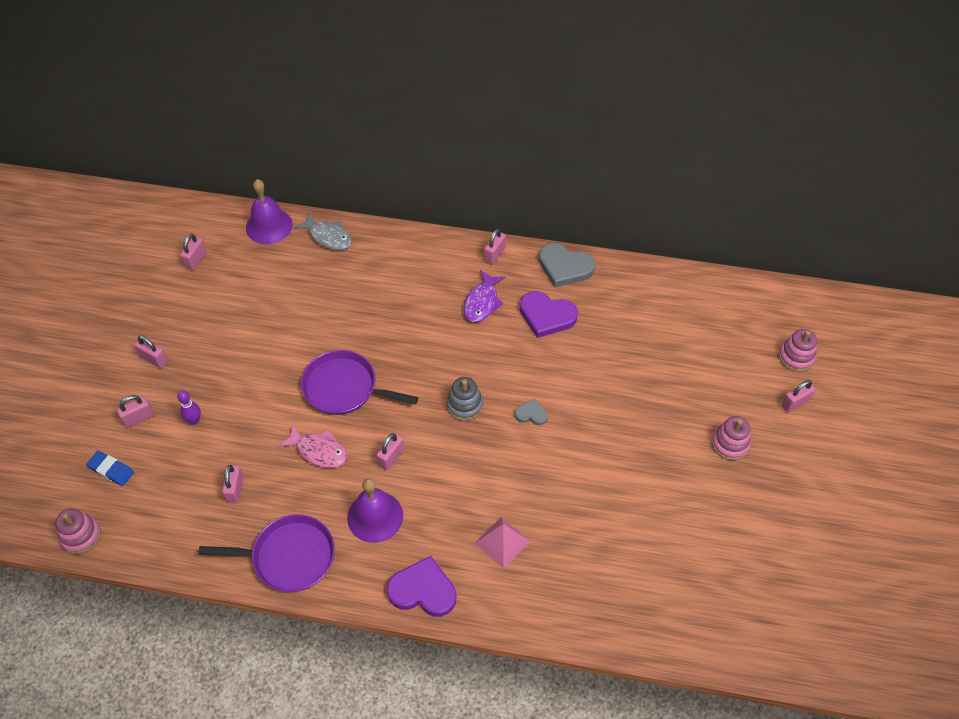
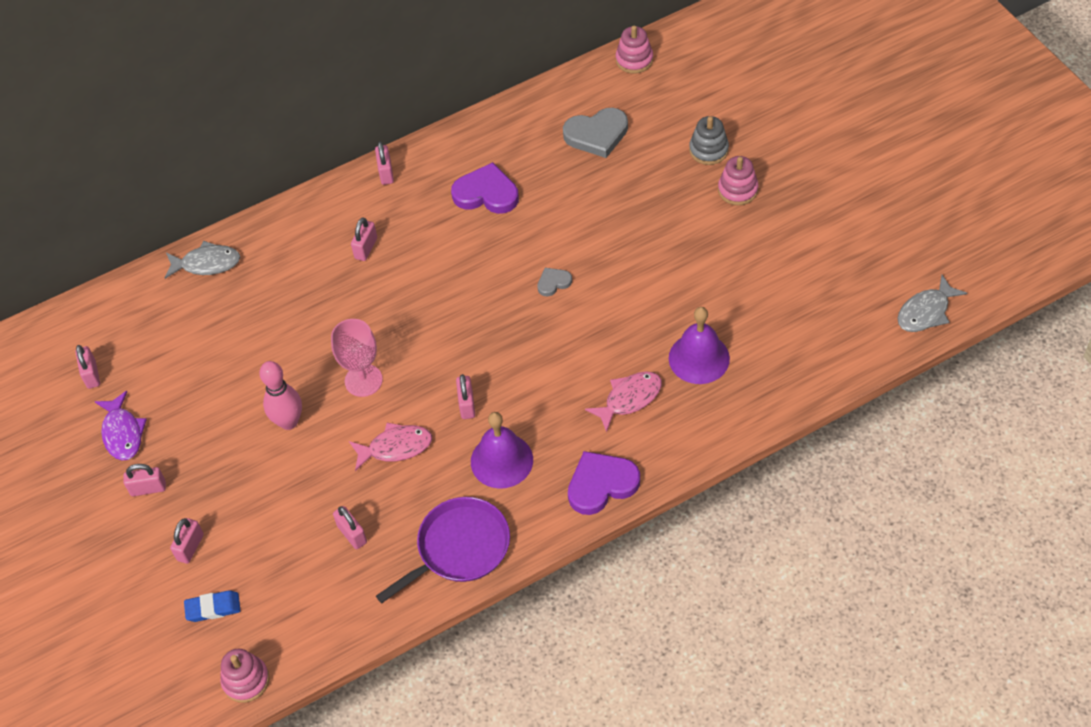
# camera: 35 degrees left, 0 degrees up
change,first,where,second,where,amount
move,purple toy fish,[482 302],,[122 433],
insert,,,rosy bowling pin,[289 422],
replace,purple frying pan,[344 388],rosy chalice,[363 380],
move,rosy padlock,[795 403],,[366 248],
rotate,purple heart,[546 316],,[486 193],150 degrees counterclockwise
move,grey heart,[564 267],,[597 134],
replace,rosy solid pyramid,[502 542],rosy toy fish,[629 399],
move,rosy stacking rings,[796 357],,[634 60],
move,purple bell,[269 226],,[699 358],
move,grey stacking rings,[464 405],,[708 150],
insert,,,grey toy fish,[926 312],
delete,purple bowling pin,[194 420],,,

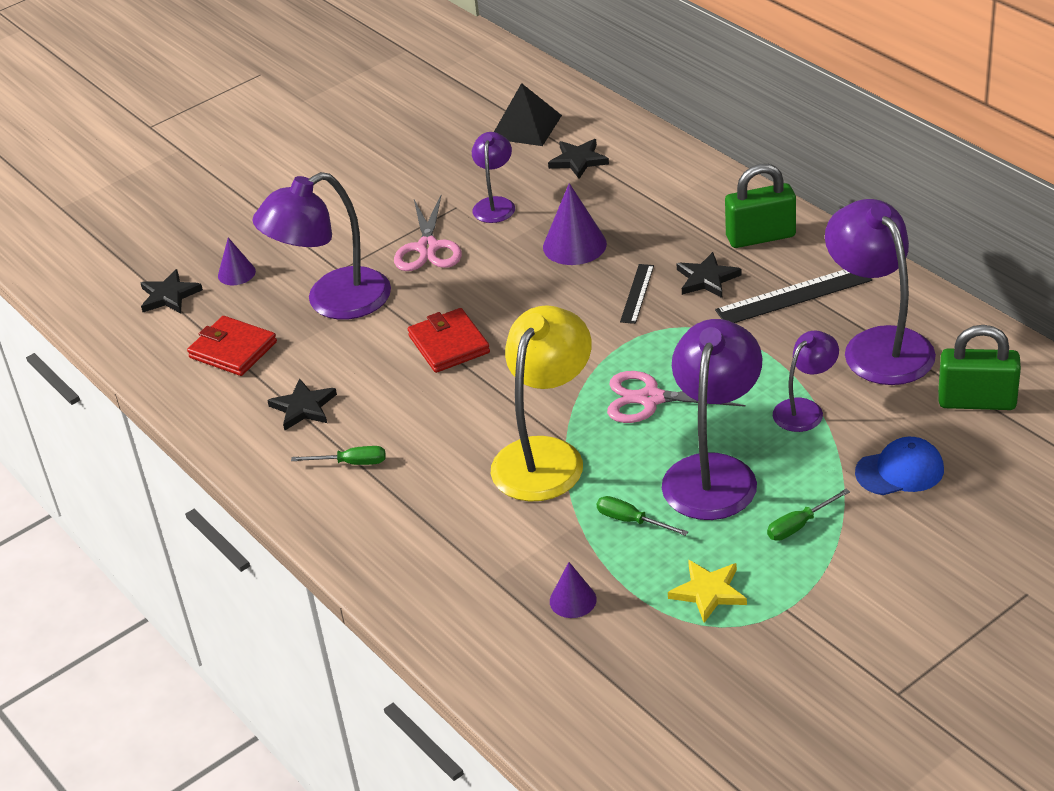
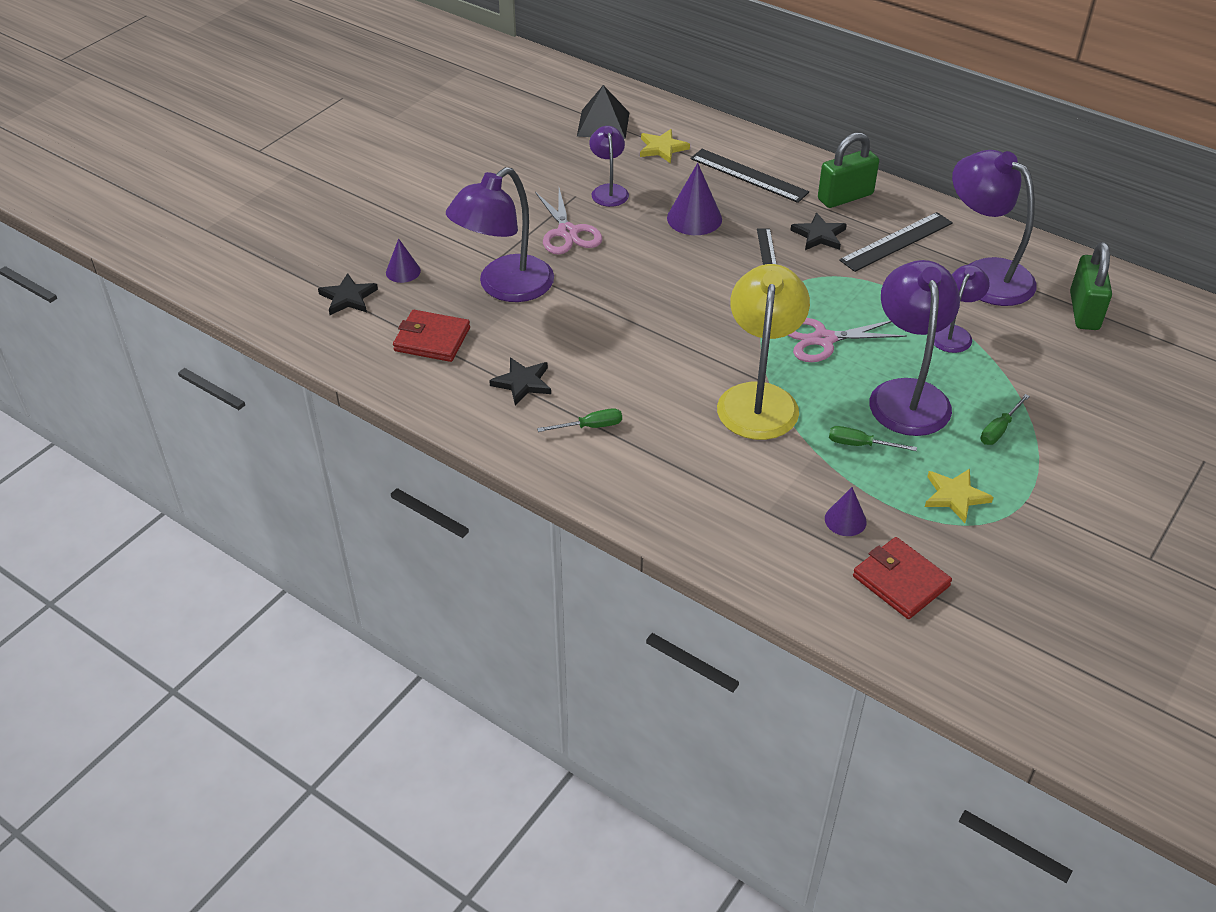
# camera: 20 degrees left, 5 degrees up
change,first,where,second,where,amount
recolor,ebony five-pointed star,[578 160],golden five-pointed star,[662 148],
insert,,,ebony measuring stick,[748 175],
move,crimson card wallet,[449 344],,[900 581],
rotate,green padlock,[976 401],,[1084 311],75 degrees counterclockwise
delete,blue baseball cap,[900 471],,,

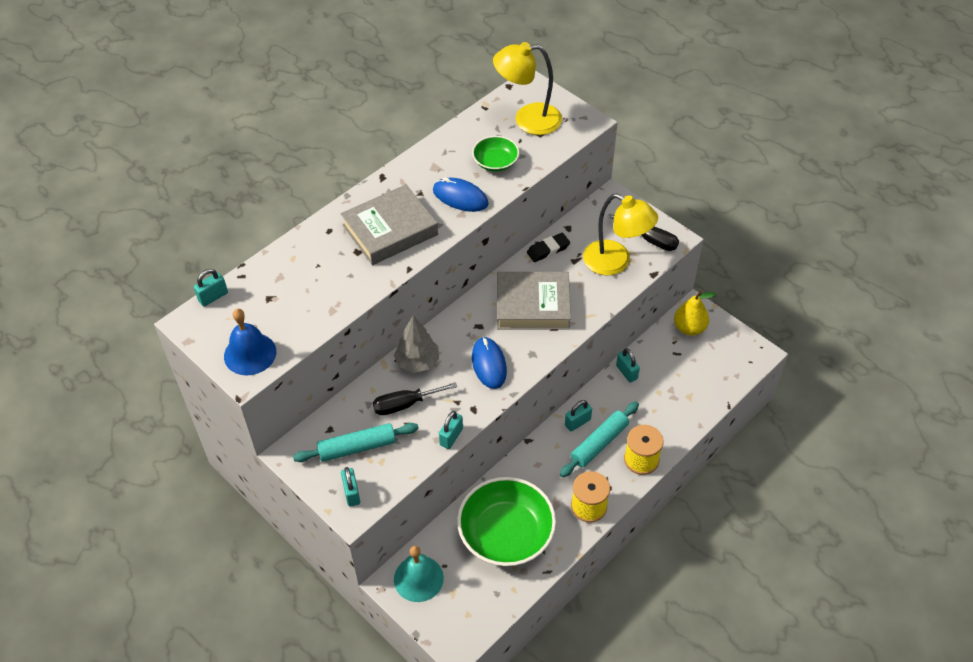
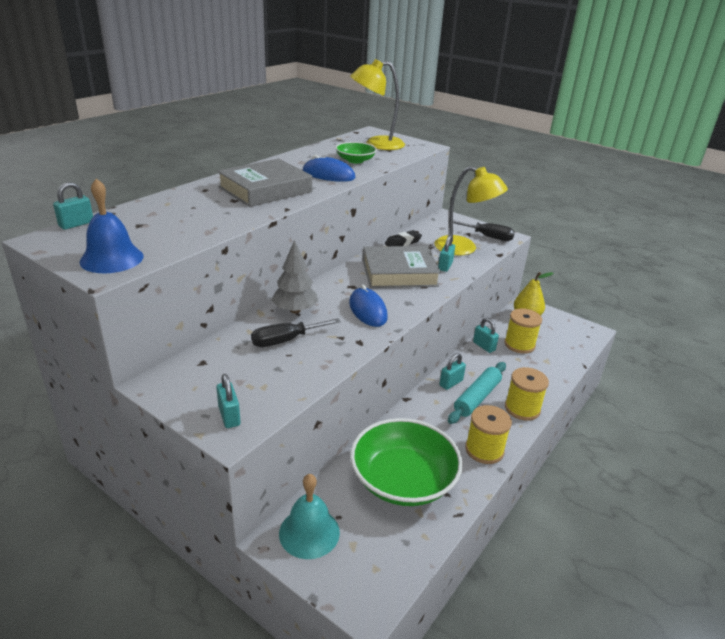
# camera: 10 degrees left, 20 degrees down
change,first,where,second,where,amount
move,teal padlock,[451 437],,[445 266],
insert,,,golden reel of thread,[519 345],
delete,teal rolling pin,[357 447],,,

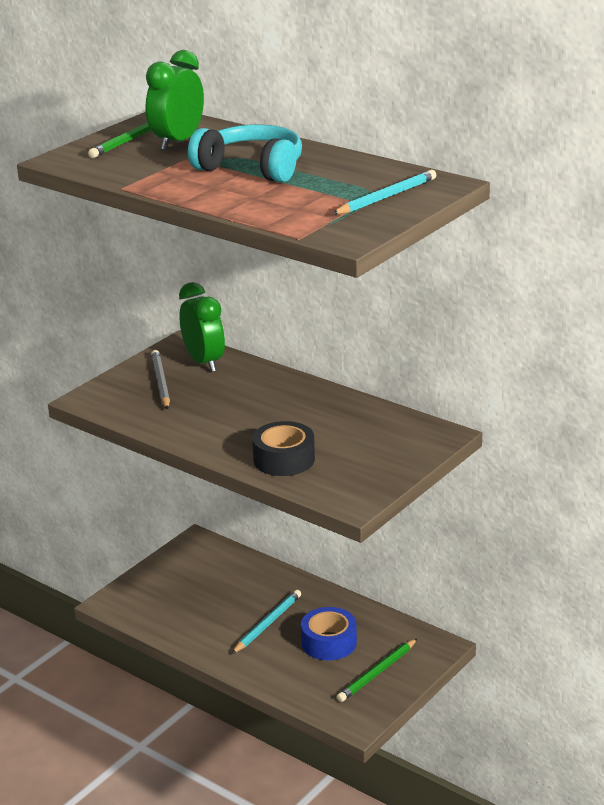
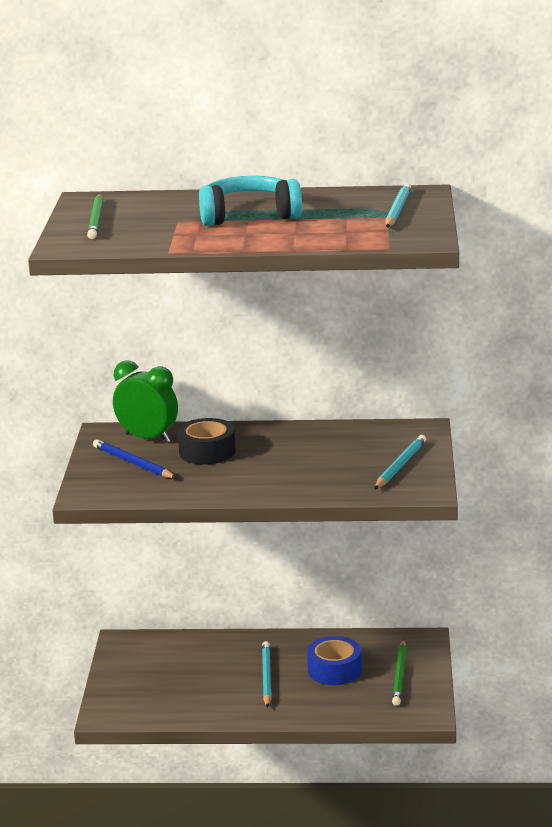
# camera: 35 degrees left, 5 degrees down
change,first,where,second,where,amount
recolor,grey wooden pencil,[161 382],blue wooden pencil,[133 463],
move,ebony sticky tape,[284 459],,[207 452],
insert,,,teal wooden pencil,[400 465],
delete,green alarm clock,[177 142],,,

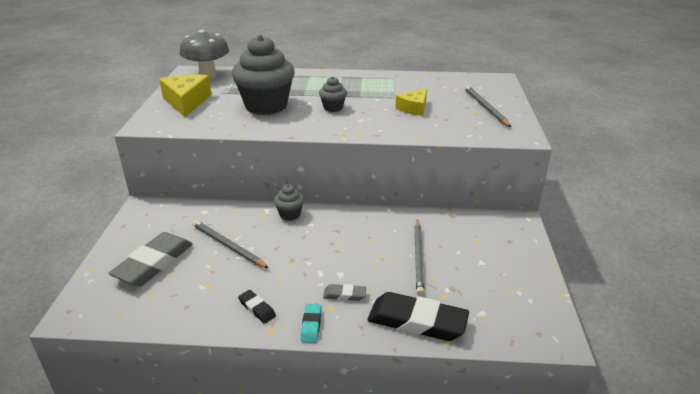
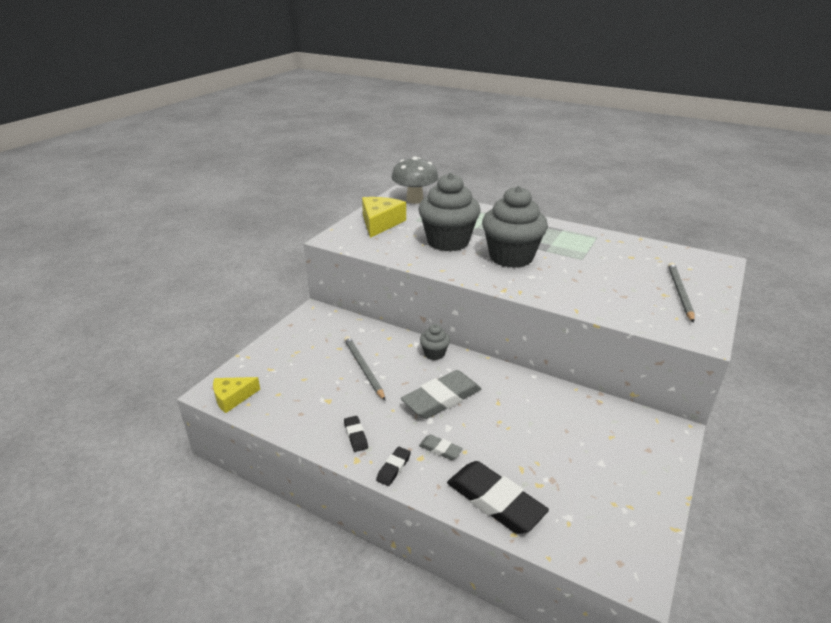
# camera: 25 degrees right, 0 degrees up
change,first,where,second,where,amount
move,golden cheese,[414 108],,[232 398],
recolor,teal pencil eraser,[311 325],ebony pencil eraser,[393 468],
move,grey pencil eraser,[154 263],,[441 399],
resize,grey cupcake,[333 108],,[511 257],x2.19
delete,grey wooden pencil,[418 258],,,

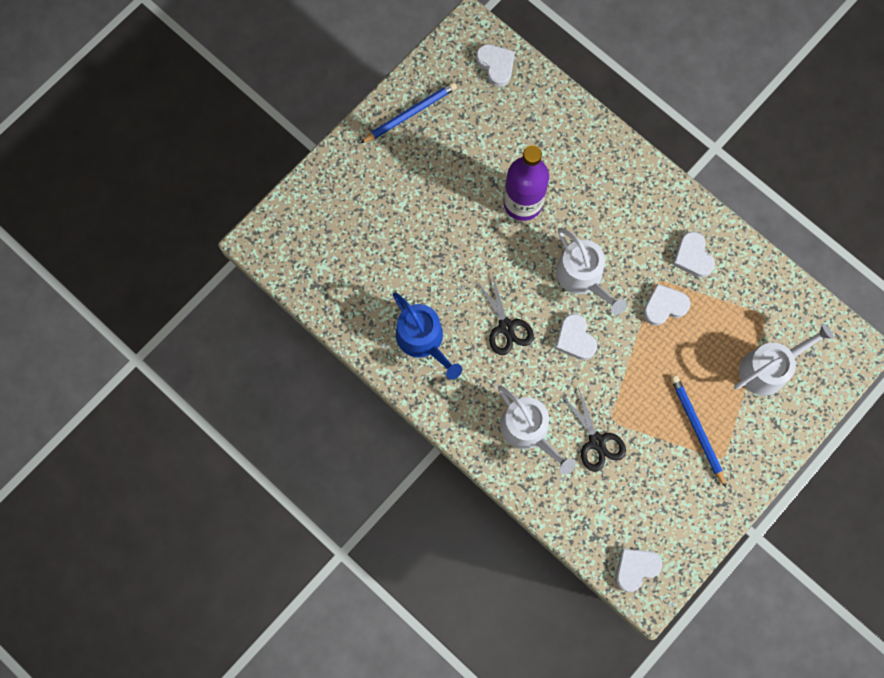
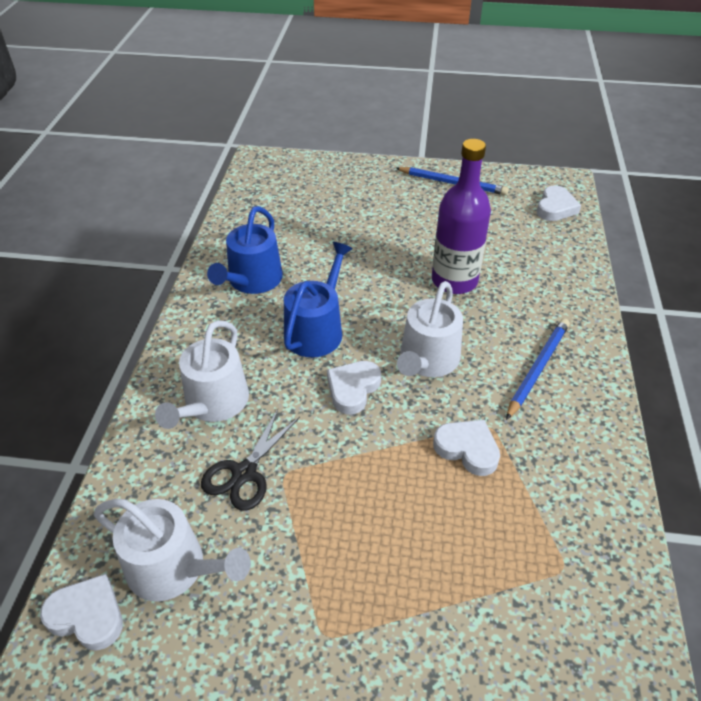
# camera: 55 degrees right, 30 degrees down
change,first,where,second,where,amount
move,snow-white watering can,[769 368],,[174 568],
replace,ebony scissors,[506 327],blue watering can,[317 329],
move,blue wooden pencil,[697 429],,[537 368],
delete,snow-white heart,[692 257],,,

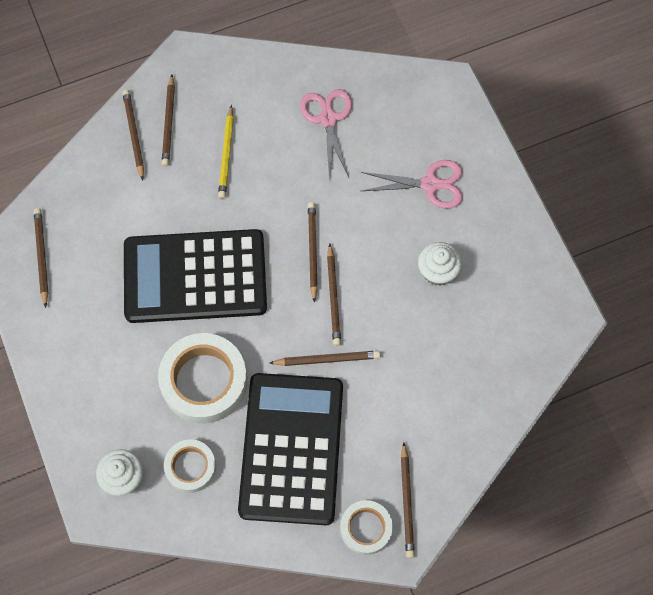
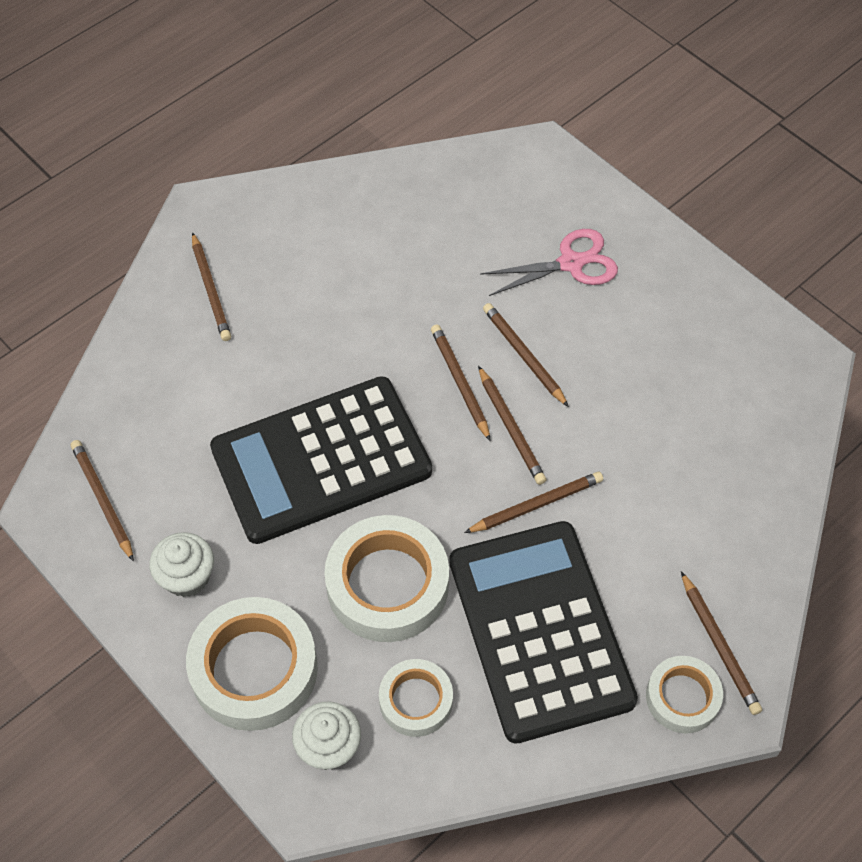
# camera: 20 degrees left, 10 degrees down
change,first,where,second,where,amount
move,snow-white cupcake,[437 271],,[187 577],
insert,,,snow-white sticky tape,[254 669],
move,brown wooden pencil,[134 134],,[524 355],
delete,golden wooden pencil,[226 154],,,
delete,rosy scissors,[328 119],,,

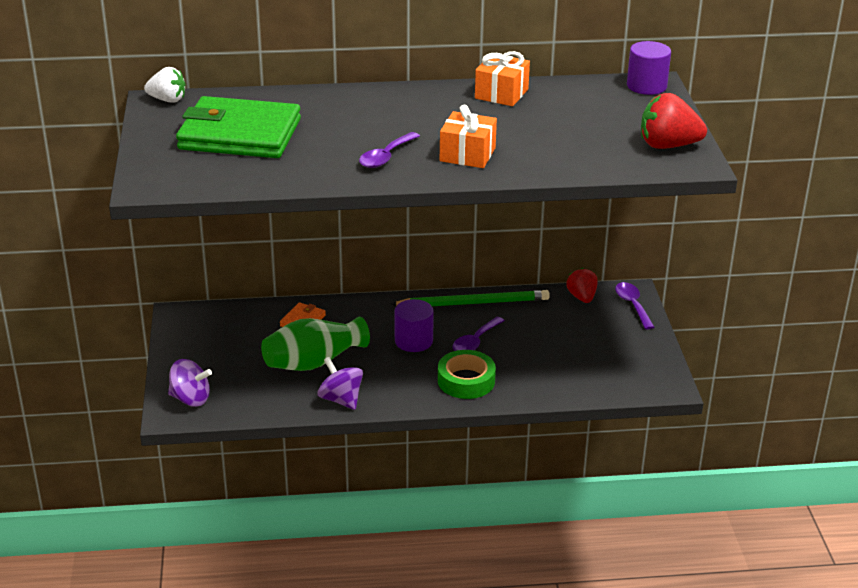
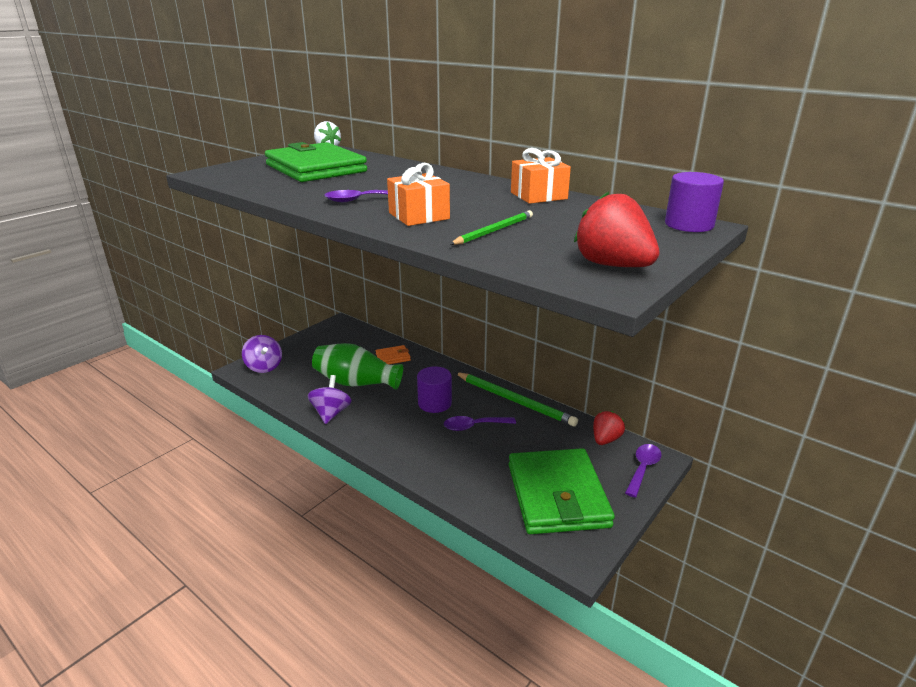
# camera: 45 degrees right, 5 degrees down
change,first,where,second,where,amount
insert,,,green wooden pencil,[494 231],
insert,,,green card wallet,[557 495],
delete,green sticky tape,[466 380],,,

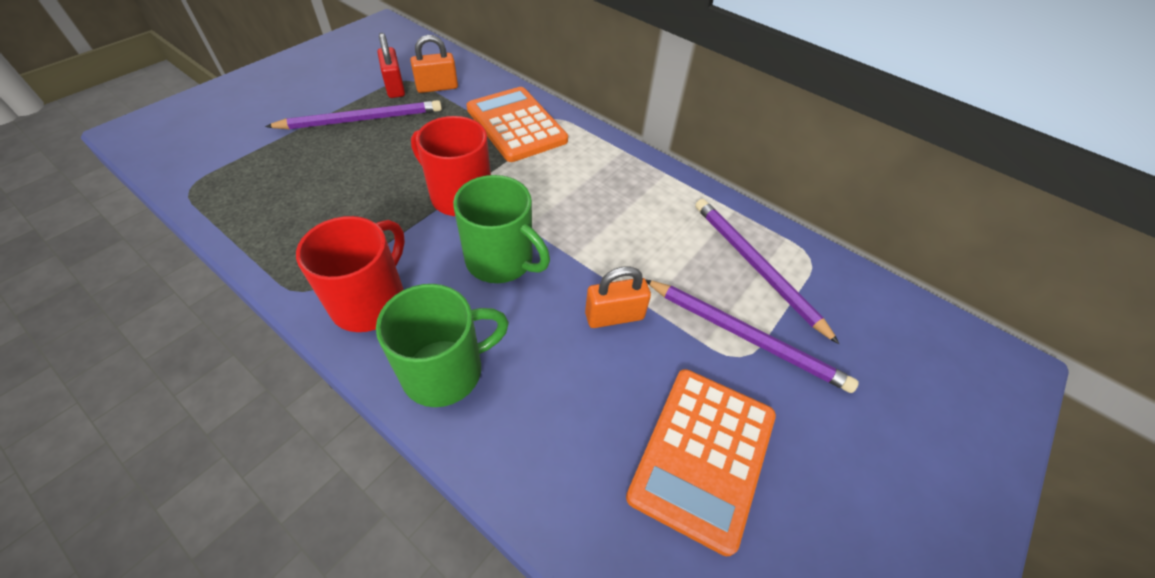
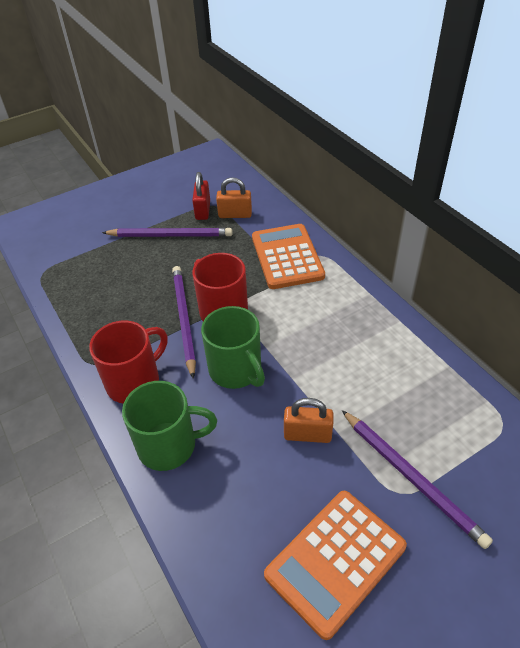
# camera: 25 degrees right, 5 degrees down
change,first,where,second,where,amount
move,purple wooden pencil,[756 267],,[184 319],

